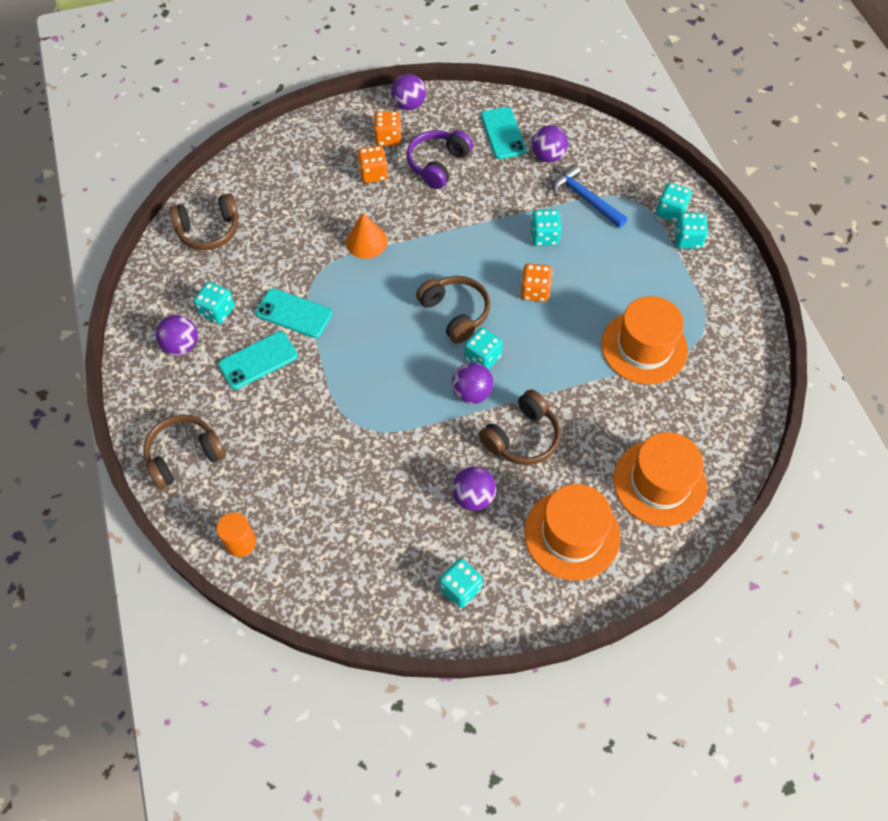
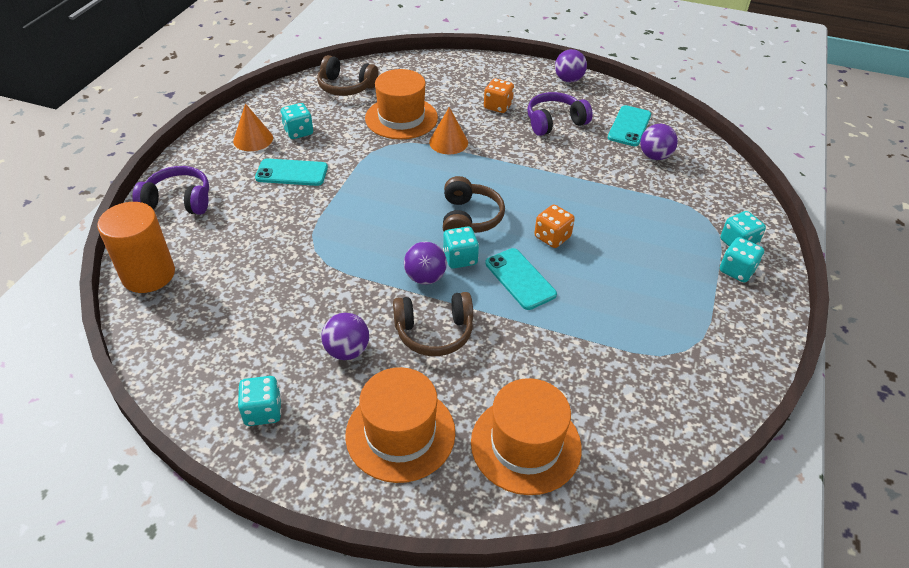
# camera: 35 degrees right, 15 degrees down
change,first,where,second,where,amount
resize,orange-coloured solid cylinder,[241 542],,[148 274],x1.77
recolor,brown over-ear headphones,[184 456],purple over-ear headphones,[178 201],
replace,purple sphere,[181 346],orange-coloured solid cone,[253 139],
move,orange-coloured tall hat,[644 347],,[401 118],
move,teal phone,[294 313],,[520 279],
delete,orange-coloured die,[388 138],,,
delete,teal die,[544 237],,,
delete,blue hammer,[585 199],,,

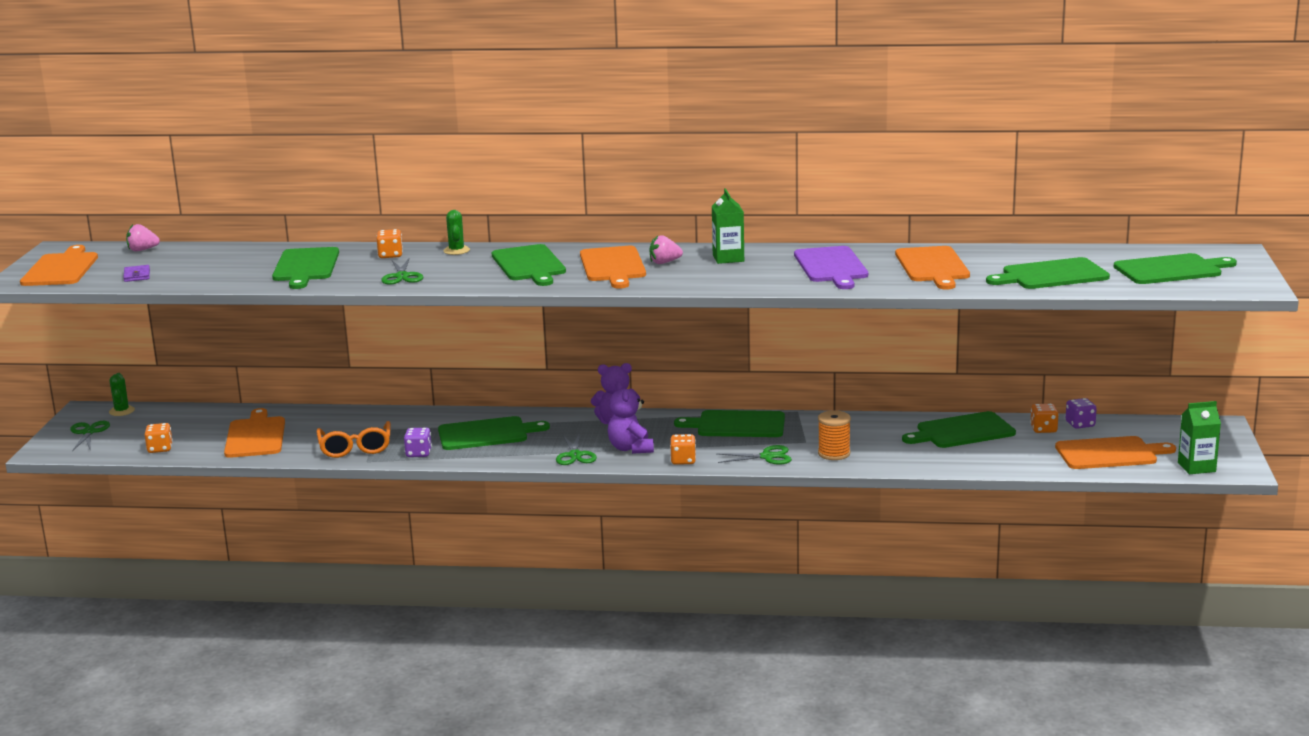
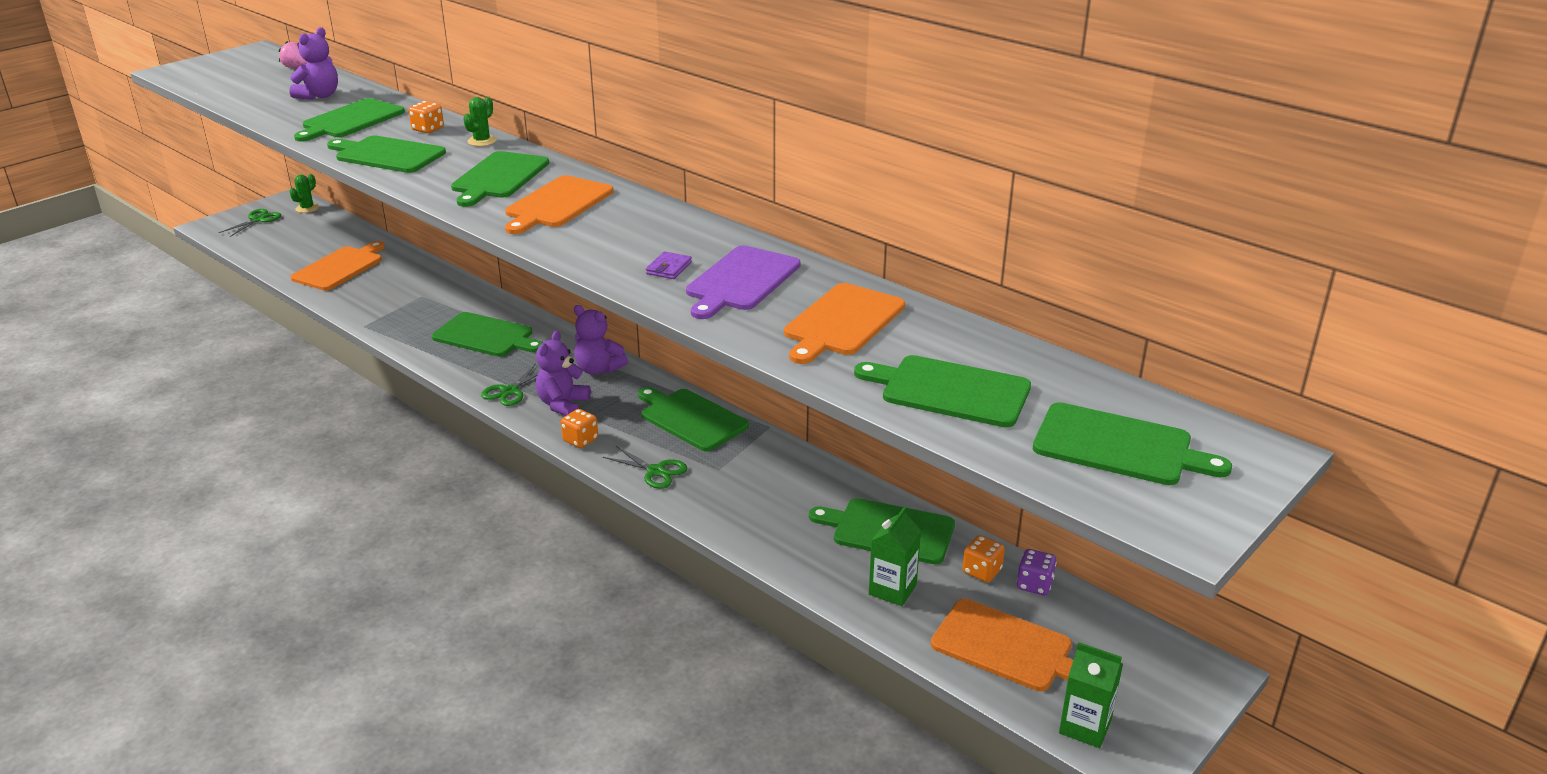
# camera: 35 degrees right, 10 degrees up
change,first,where,second,where,amount
insert,,,purple stuffed bear,[319 96],
replace,green scissors,[402 276],green cutting board,[387 155],
move,purple card wallet,[137 275],,[669 268],
move,green juice carton,[728 258],,[892 589],
delete,orange-coloured cutting board,[61 269],,,
delete,orange-coloured die,[160 449],,,
delete,orange-coloured glasses,[355 448],,,
delete,purple die,[418 453],,,
delete,rosy berry,[664 262],,,
delete,orange-coloured reel of thread,[834 453],,,

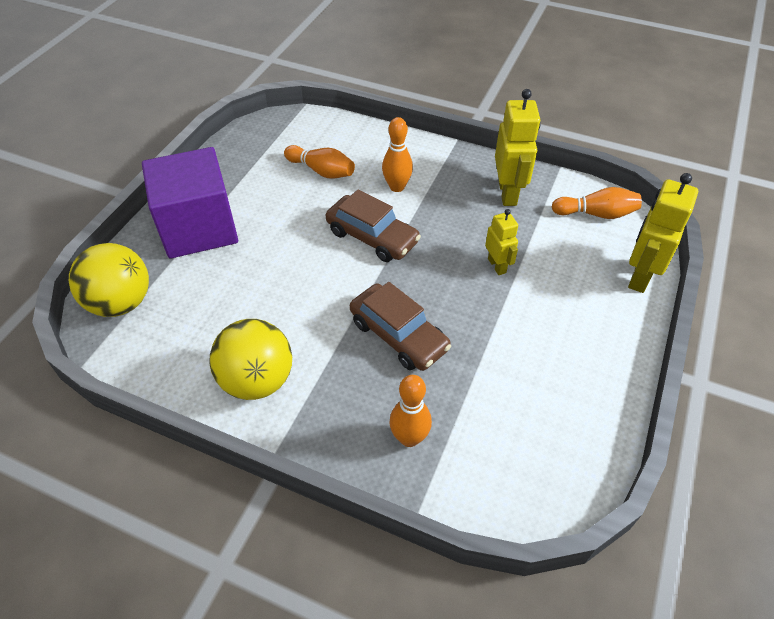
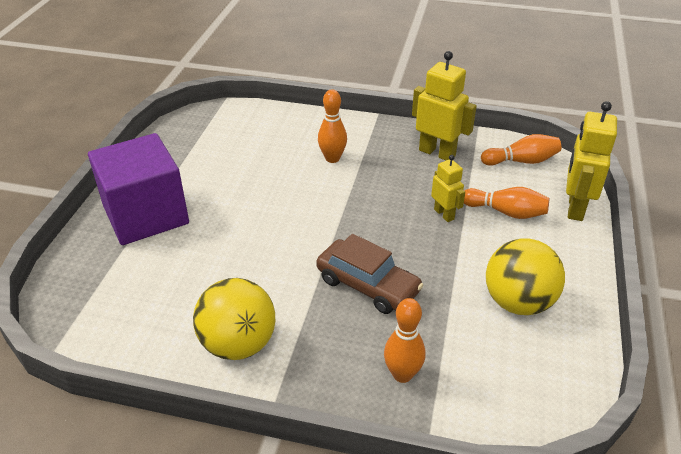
# camera: 10 degrees left, 10 degrees down
change,first,where,second,where,amount
rotate,golden robot,[508 193],,[437 153],45 degrees counterclockwise
move,orange-coloured bowling pin,[321 171],,[505 212],
move,golden sphere,[121 303],,[518 302],
delete,brown automobile,[372 237],,,

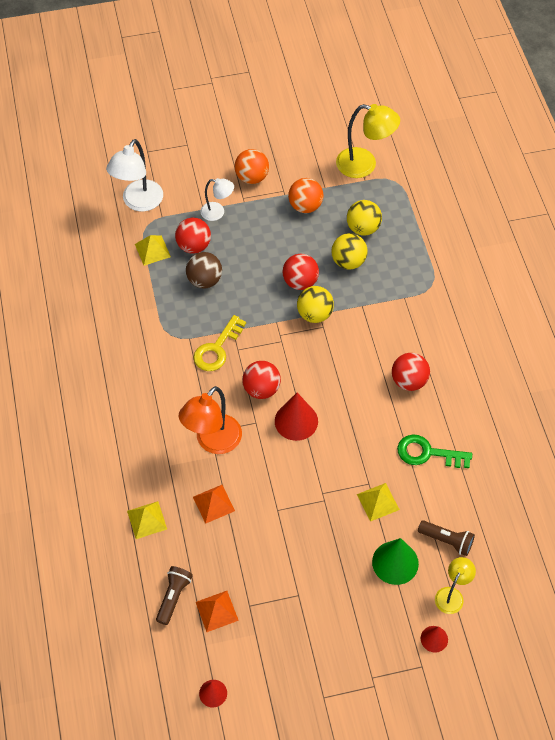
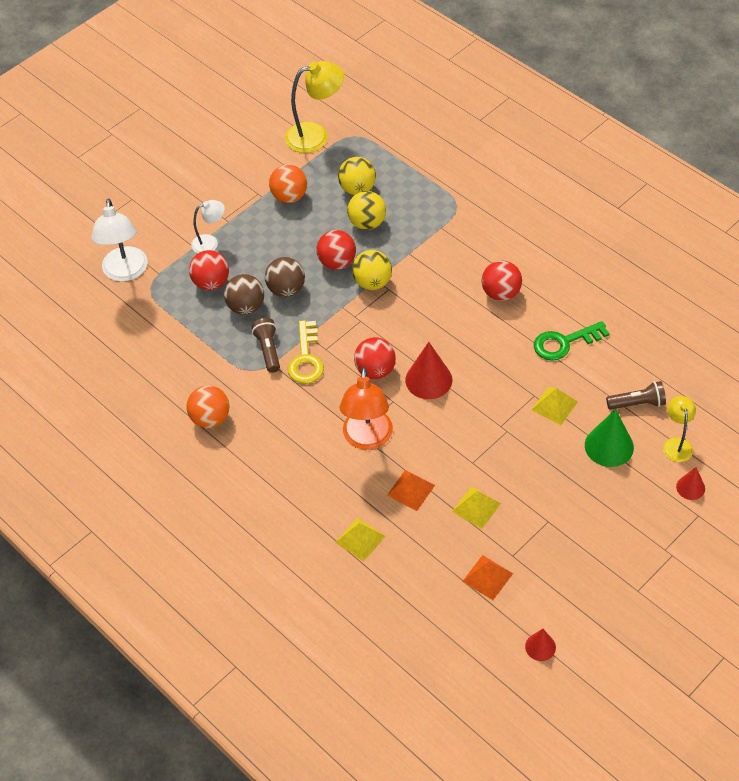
# camera: 30 degrees left, 5 degrees down
change,first,where,second,where,amount
move,orange-coloured sphere,[252 177],,[210 418],
move,brown torch,[173 597],,[268 350],
insert,,,brown sphere,[286 289],
move,golden solid pyramid,[152 250],,[476 507],

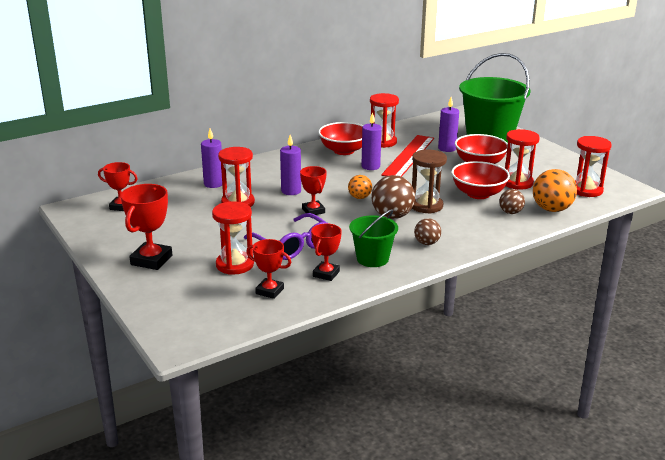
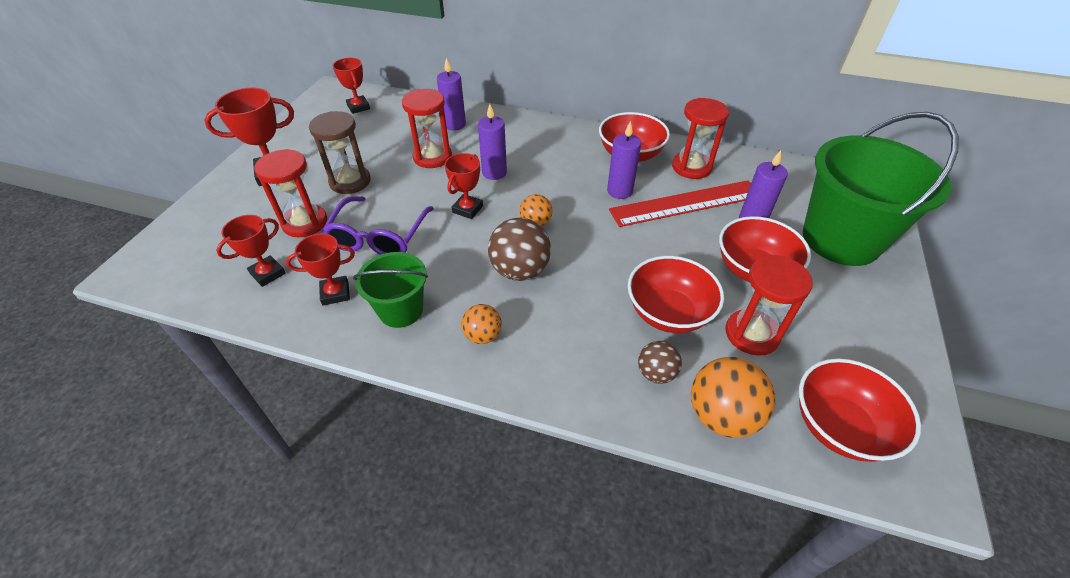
# camera: 50 degrees right, 20 degrees up
change,first,where,second,where,amount
rotate,crimson prize cup,[269 291],,[268 273],60 degrees clockwise
move,brown sandglass,[426 206],,[350 181],
recolor,brown sphere,[426 243],orange-coloured sphere,[483 335],
replace,crimson sandglass,[586 190],crimson bowl,[839 426],

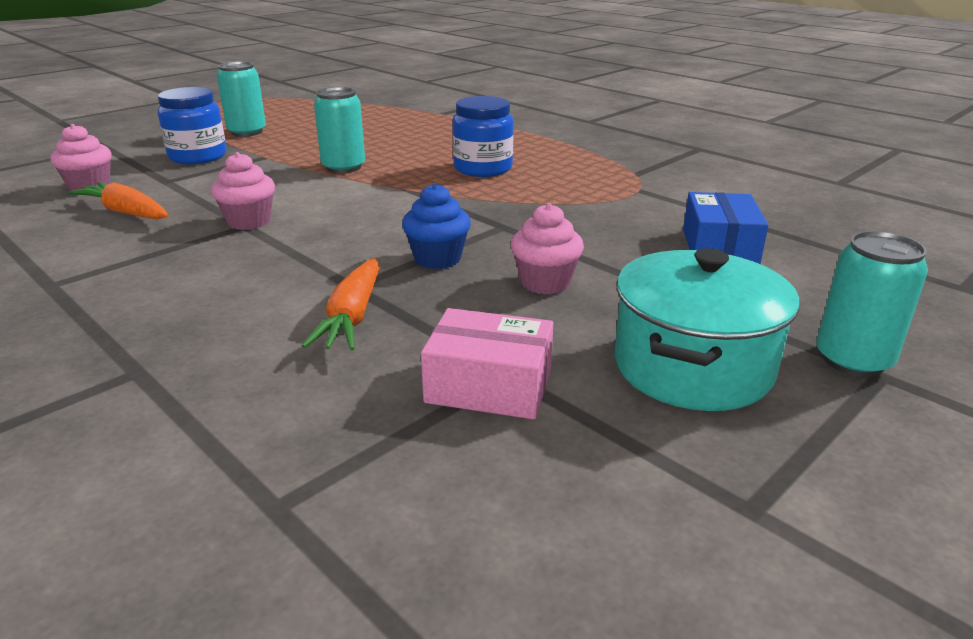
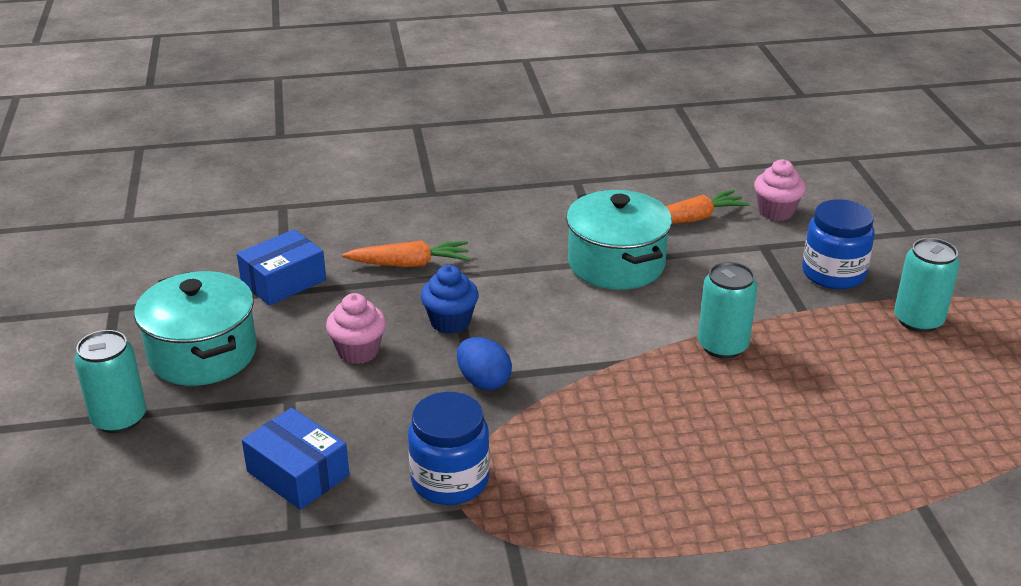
# camera: 125 degrees right, 5 degrees up
change,first,where,second,where,amount
recolor,rosy package,[489 386],blue package,[283 281],
rotate,orange-coloured root vegetable,[352 317],,[409 264],135 degrees clockwise
move,blue jam jar,[483 168],,[450 480],
insert,,,blue egg shape,[483 381],
replace,rosy cupcake,[249 221],teal cooking pot,[616 264],

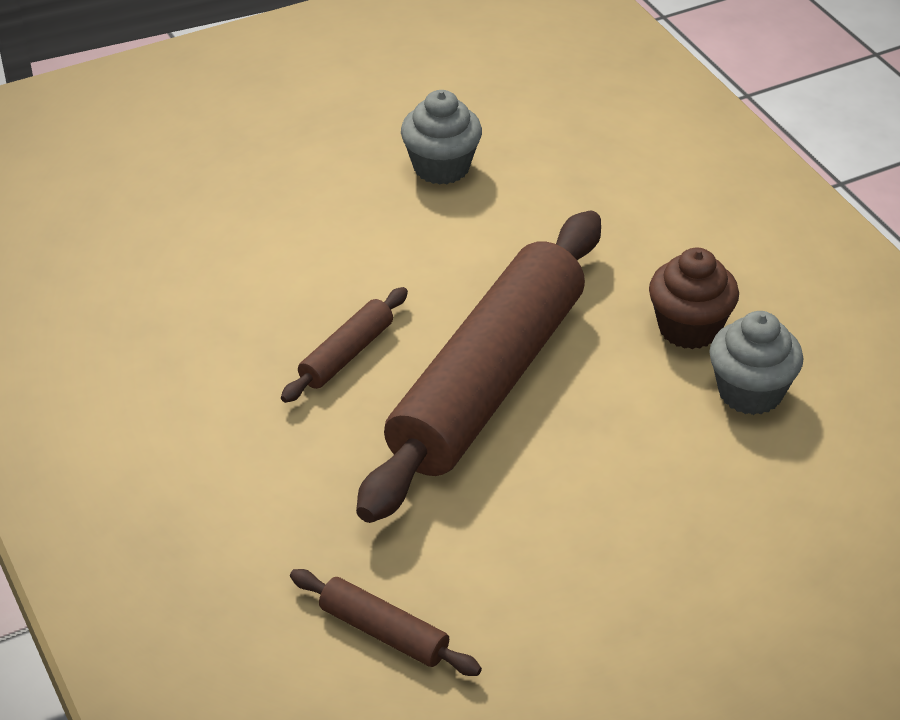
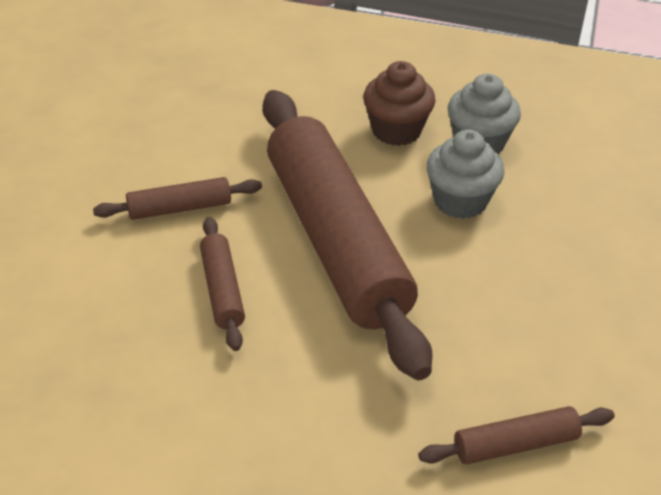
# camera: 50 degrees left, 0 degrees up
change,first,where,second,where,amount
insert,,,brown rolling pin,[179 208],
move,grey cupcake,[441 167],,[460 201],

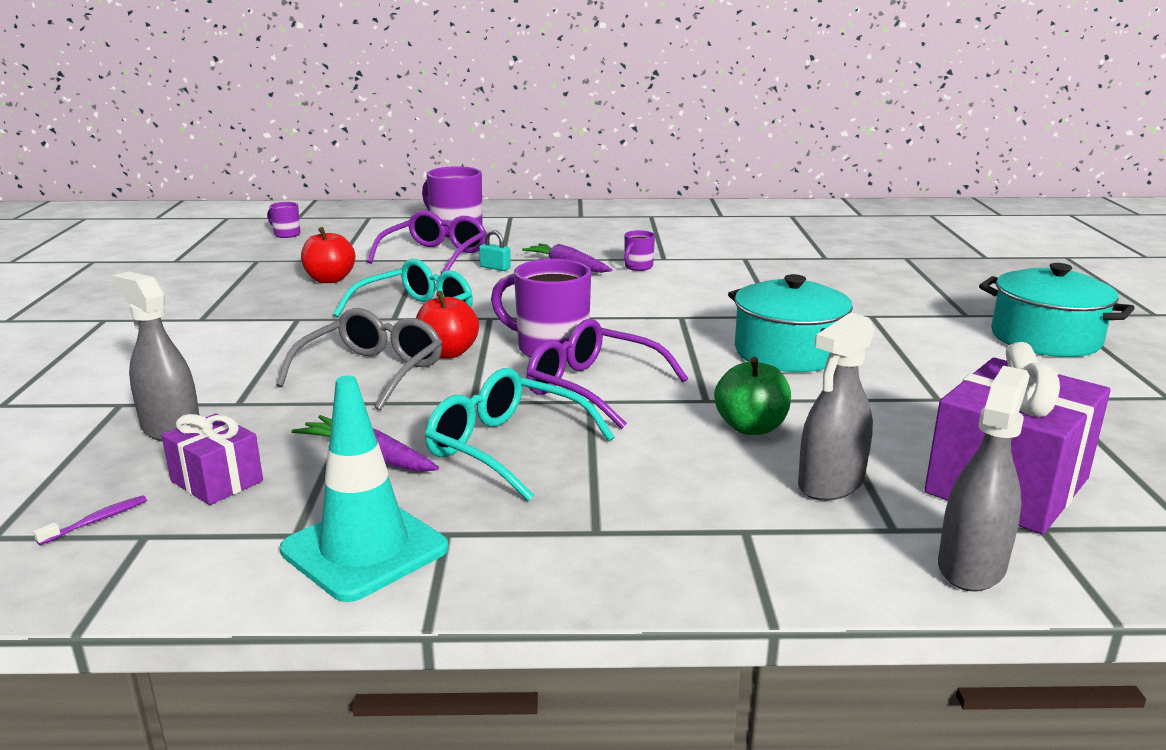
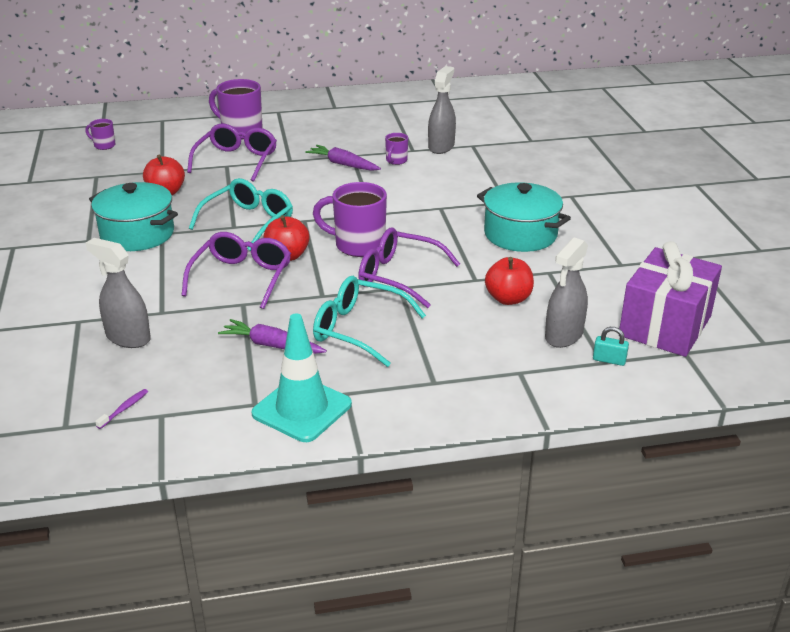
# camera: 10 degrees left, 10 degrees up
change,first,where,second,where,amount
move,teal cooking pot,[1045 338],,[137 234],
recolor,grey glasses,[372 372],purple glasses,[242 277],
move,grey spray cleaner,[971 566],,[441 147],
recolor,green apple fruit,[751 427],crimson apple fruit,[508 299],
move,teal padlock,[495 268],,[609 360],
delete,purple present,[217 481],,,

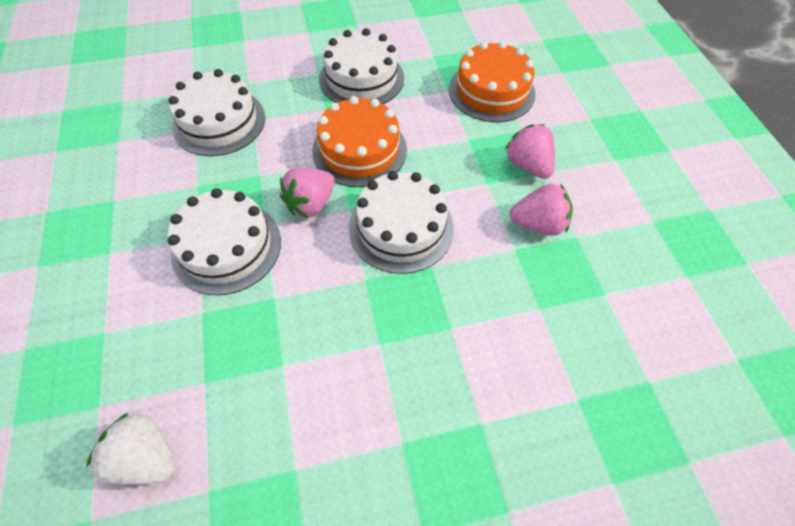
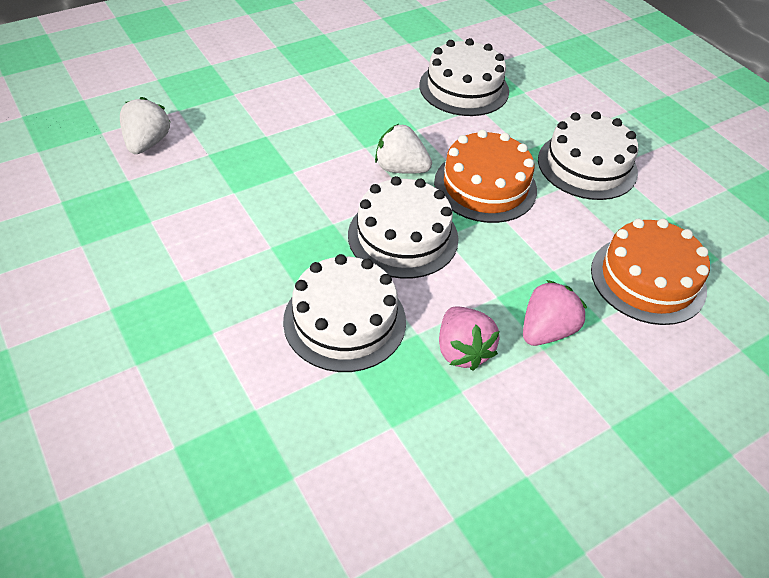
# camera: 70 degrees right, 10 degrees down
change,first,where,second,where,amount
move,snow-white cake,[226 247],,[344 320],
recolor,rosy berry,[311 204],snow-white berry,[400 169],

